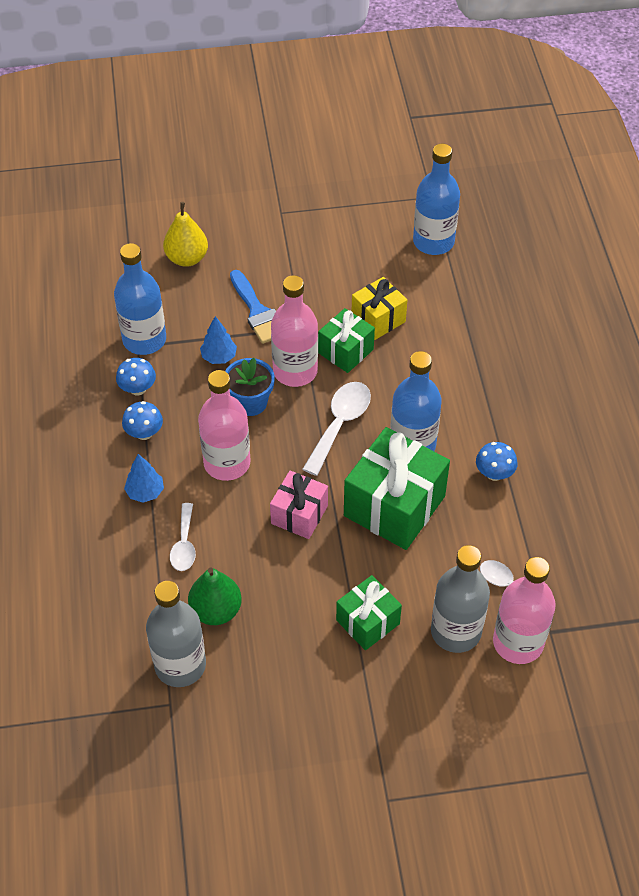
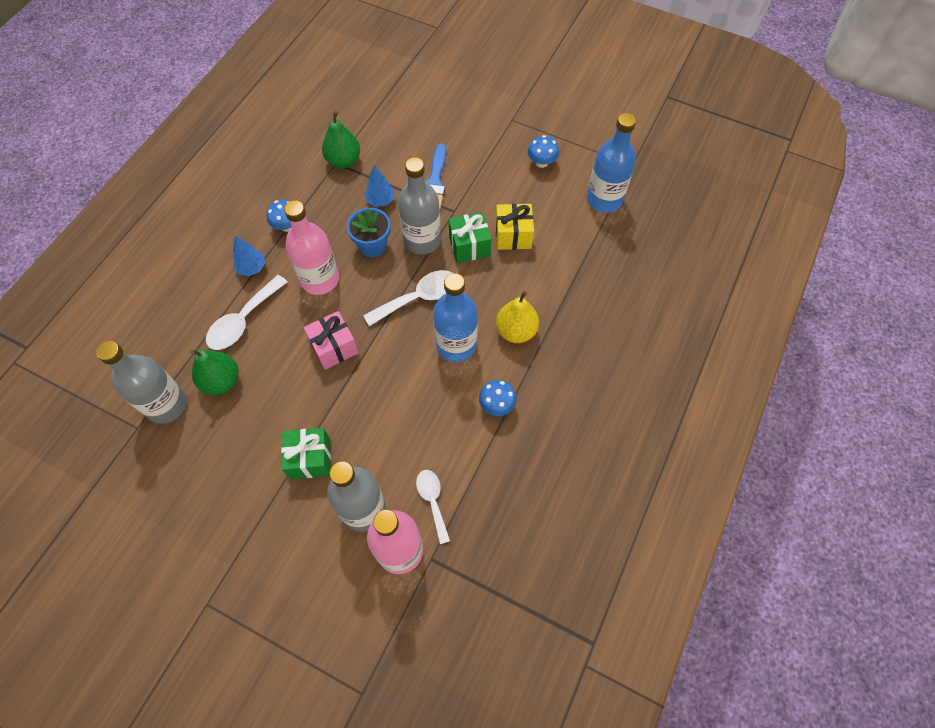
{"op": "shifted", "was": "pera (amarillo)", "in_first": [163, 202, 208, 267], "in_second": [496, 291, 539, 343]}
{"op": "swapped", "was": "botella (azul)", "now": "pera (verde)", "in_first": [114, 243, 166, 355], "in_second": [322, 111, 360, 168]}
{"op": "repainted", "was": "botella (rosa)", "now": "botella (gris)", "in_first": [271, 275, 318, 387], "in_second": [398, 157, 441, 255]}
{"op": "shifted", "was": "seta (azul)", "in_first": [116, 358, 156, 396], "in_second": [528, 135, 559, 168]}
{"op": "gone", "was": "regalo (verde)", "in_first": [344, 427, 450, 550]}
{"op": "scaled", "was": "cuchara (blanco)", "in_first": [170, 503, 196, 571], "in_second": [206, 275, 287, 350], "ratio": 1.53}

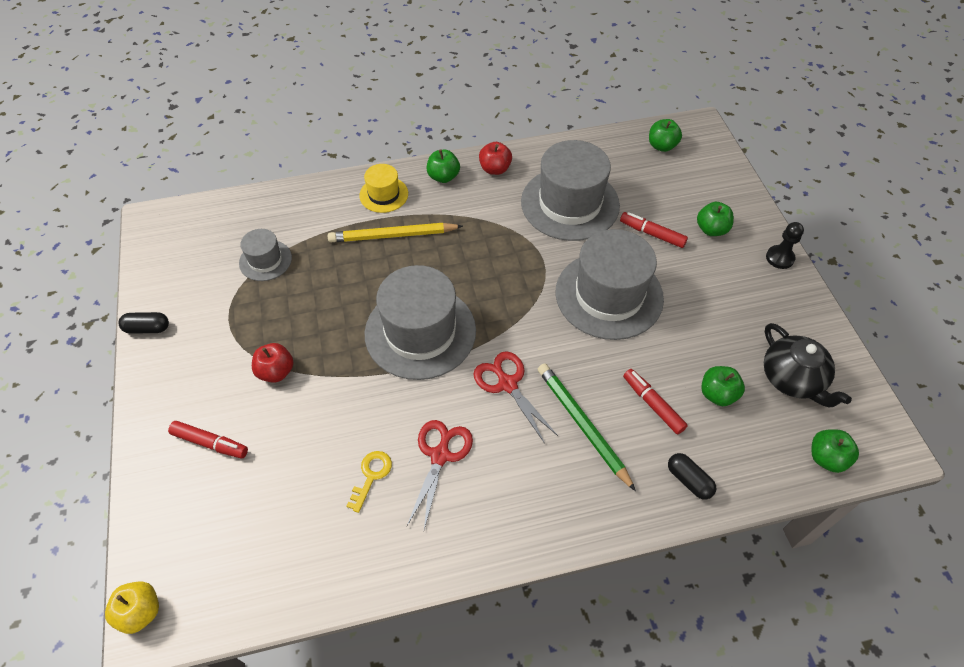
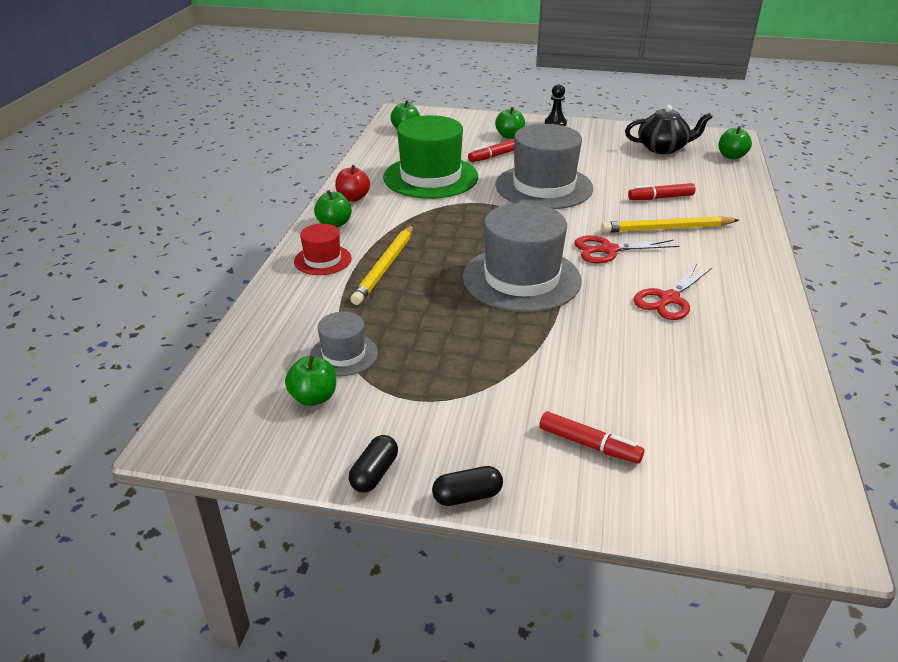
{"op": "repainted", "was": "sombrero (gris)", "now": "sombrero (verde)", "in_first": [521, 140, 620, 241], "in_second": [383, 115, 478, 199]}
{"op": "repainted", "was": "sombrero (amarillo)", "now": "sombrero (rojo)", "in_first": [359, 164, 408, 213], "in_second": [294, 224, 352, 275]}
{"op": "gone", "was": "manzana (rojo)", "in_first": [252, 343, 294, 383]}
{"op": "repainted", "was": "lápiz (verde)", "now": "lápiz (amarillo)", "in_first": [538, 363, 636, 491], "in_second": [601, 216, 739, 233]}
{"op": "shifted", "was": "manzana (verde)", "in_first": [701, 366, 745, 406], "in_second": [285, 355, 336, 406]}
{"op": "rotated", "was": "tijeras (rojo)", "in_first": [407, 420, 473, 530], "in_second": [634, 264, 712, 320], "clockwise": -90}
{"op": "rotated", "was": "rotulador (rojo)", "in_first": [168, 421, 248, 459], "in_second": [540, 411, 644, 464], "clockwise": 75}
{"op": "gone", "was": "llave (amarillo)", "in_first": [346, 451, 392, 513]}
{"op": "shifted", "was": "cápsula (negro)", "in_first": [668, 453, 716, 499], "in_second": [432, 466, 503, 506]}
{"op": "gone", "was": "manzana (amarillo)", "in_first": [105, 581, 159, 634]}

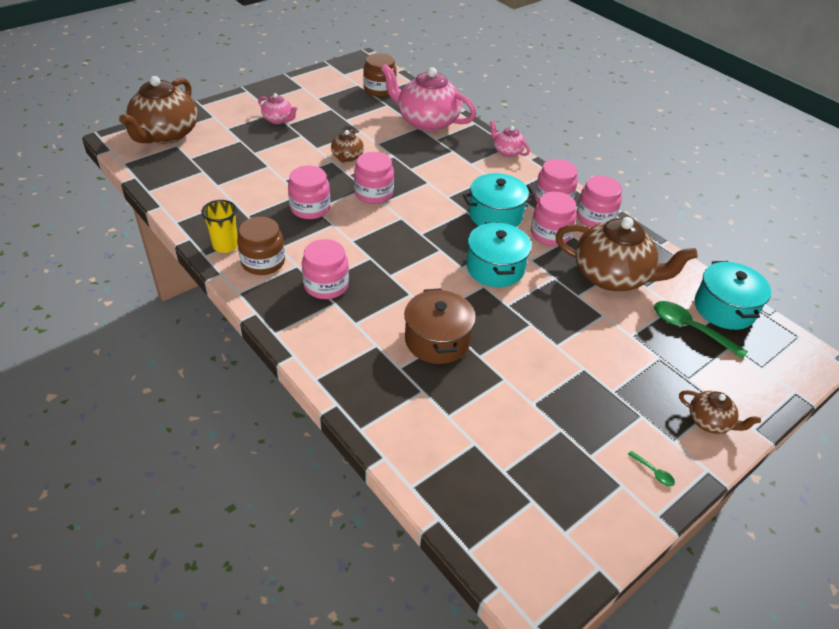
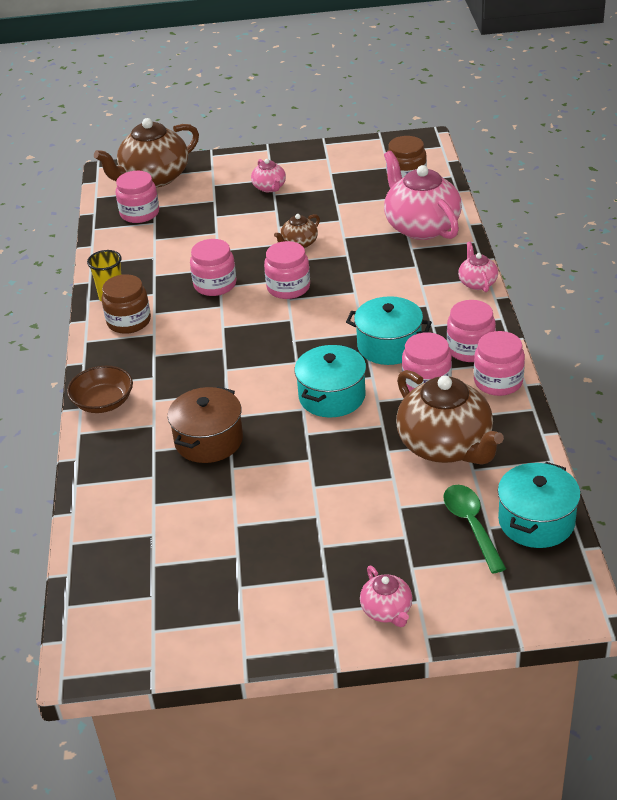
{"op": "shifted", "was": "tarro (rosa)", "in_first": [302, 239, 349, 299], "in_second": [116, 171, 159, 223]}
{"op": "repainted", "was": "tetera (marrón)", "now": "tetera (rosa)", "in_first": [679, 390, 761, 434], "in_second": [360, 566, 413, 627]}
{"op": "gone", "was": "cuchara (verde)", "in_first": [628, 451, 675, 486]}
{"op": "new", "now": "cuenco (marrón)", "in_second": [67, 366, 133, 413]}

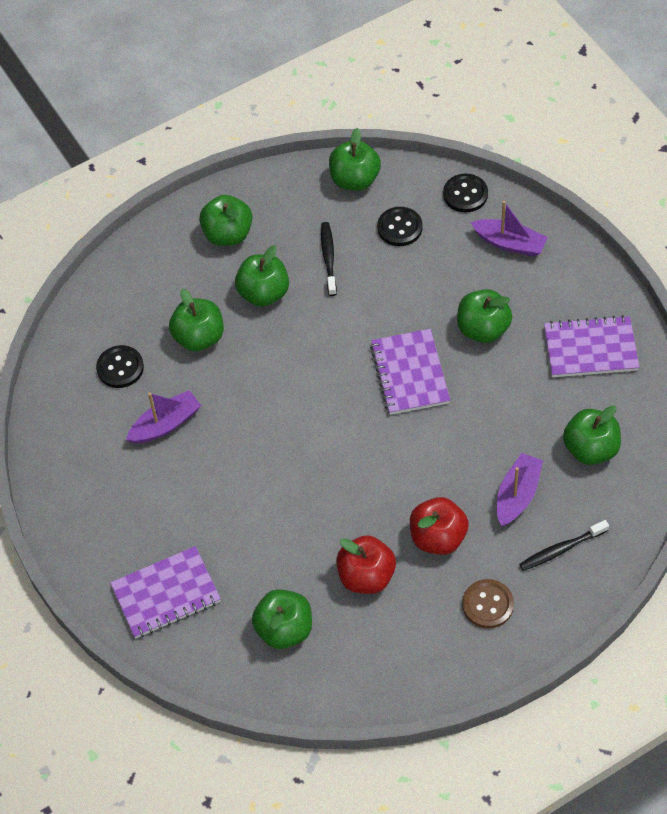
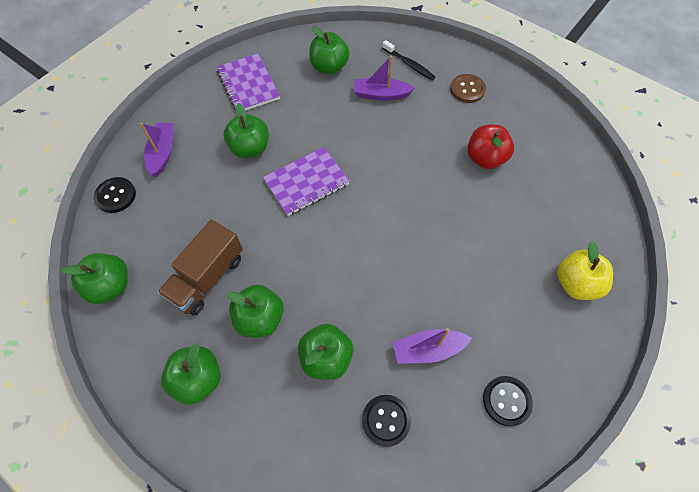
{"op": "shifted", "was": "botón (negro)", "in_first": [377, 207, 422, 246], "in_second": [483, 376, 533, 427]}
{"op": "swapped", "was": "cepillo de dientes (negro)", "now": "camión (marrón)", "in_first": [321, 222, 337, 296], "in_second": [157, 220, 243, 316]}
{"op": "rotated", "was": "barco (morado)", "in_first": [126, 390, 202, 444], "in_second": [393, 328, 472, 364], "clockwise": -45}
{"op": "gone", "was": "manzana (rojo)", "in_first": [410, 497, 469, 555]}
{"op": "swapped", "was": "cuaderno (morado)", "now": "manzana (amarillo)", "in_first": [110, 546, 221, 639], "in_second": [557, 241, 613, 300]}
{"op": "gone", "was": "manzana (verde)", "in_first": [252, 589, 312, 649]}

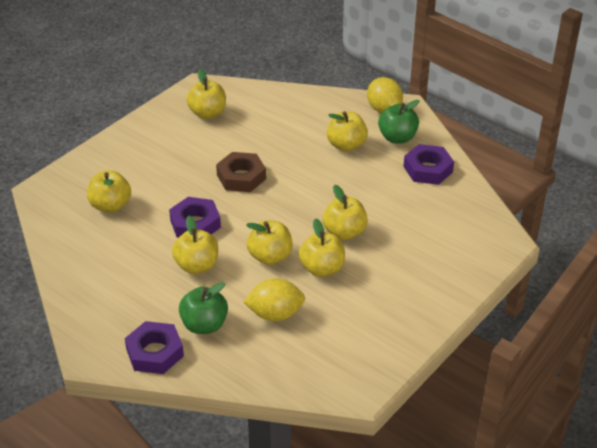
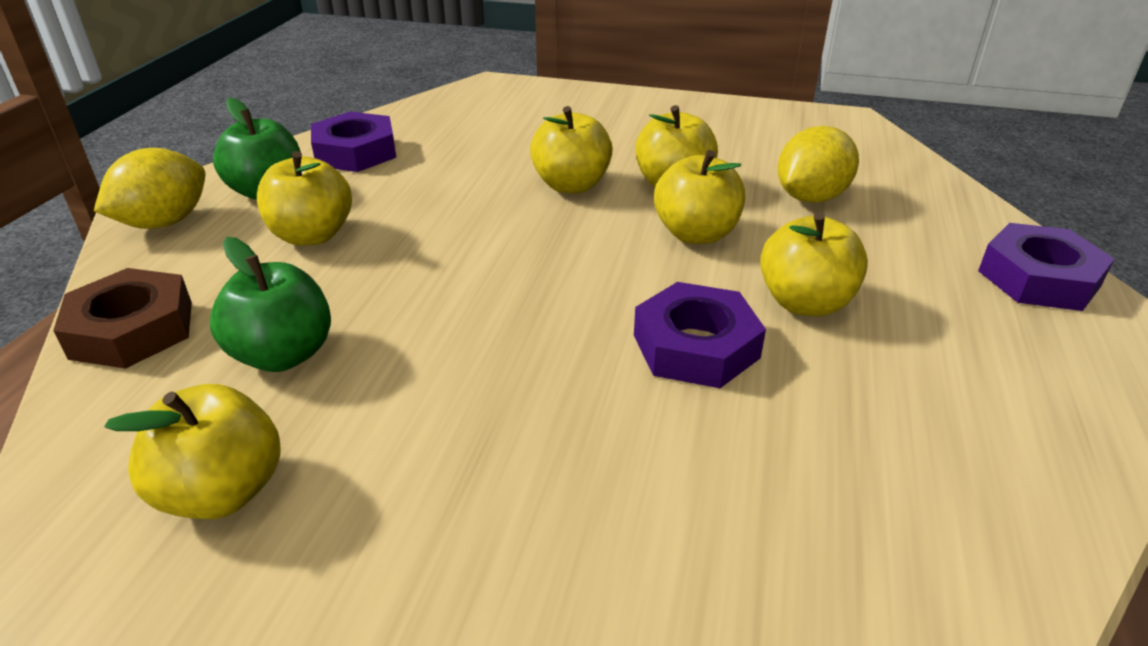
{"op": "shifted", "was": "tuerca (marrón)", "in_first": [216, 152, 266, 192], "in_second": [53, 268, 192, 369]}
{"op": "gone", "was": "manzana (amarillo)", "in_first": [87, 170, 131, 213]}
{"op": "rotated", "was": "limón (amarillo)", "in_first": [243, 278, 305, 321], "in_second": [777, 126, 859, 203], "clockwise": 75}
{"op": "shifted", "was": "manzana (verde)", "in_first": [179, 282, 228, 334], "in_second": [210, 237, 331, 372]}

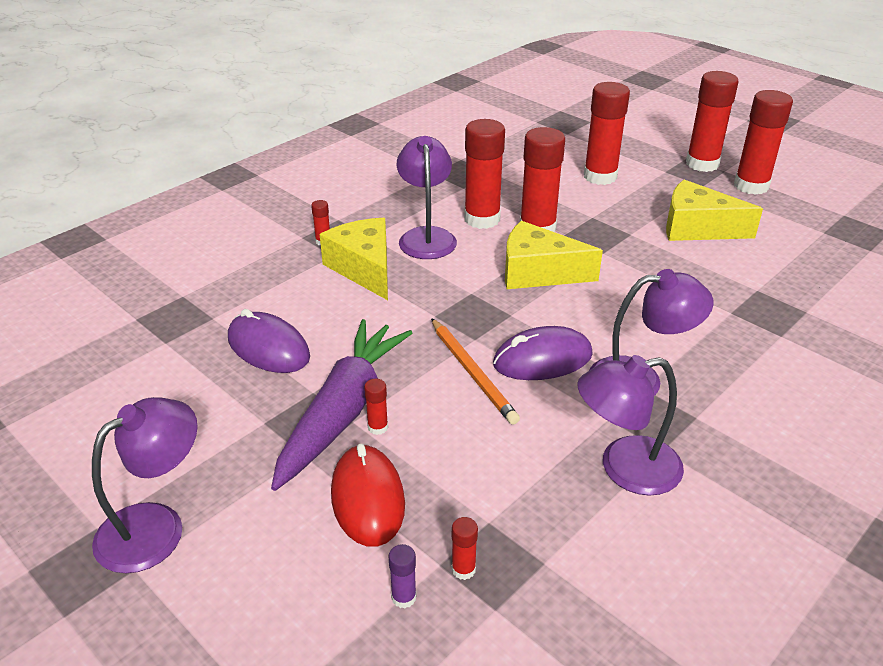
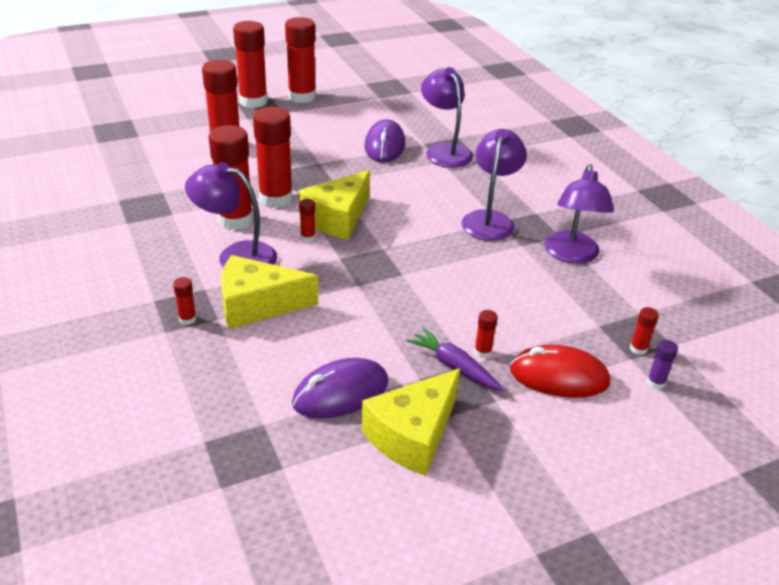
{"op": "shifted", "was": "queso (amarillo)", "in_first": [666, 180, 763, 241], "in_second": [362, 368, 460, 476]}
{"op": "gone", "was": "lápiz (naranja)", "in_first": [431, 318, 520, 425]}
{"op": "scaled", "was": "zanahoria (morado)", "in_first": [271, 319, 412, 491], "in_second": [407, 328, 504, 391], "ratio": 0.52}
{"op": "shifted", "was": "ratón (morado)", "in_first": [493, 326, 593, 380], "in_second": [364, 120, 405, 162]}
{"op": "shifted", "was": "lámpara (morado)", "in_first": [92, 397, 198, 573], "in_second": [421, 67, 473, 168]}
{"op": "new", "now": "barra de pegamento (rojo)", "in_second": [299, 199, 316, 242]}

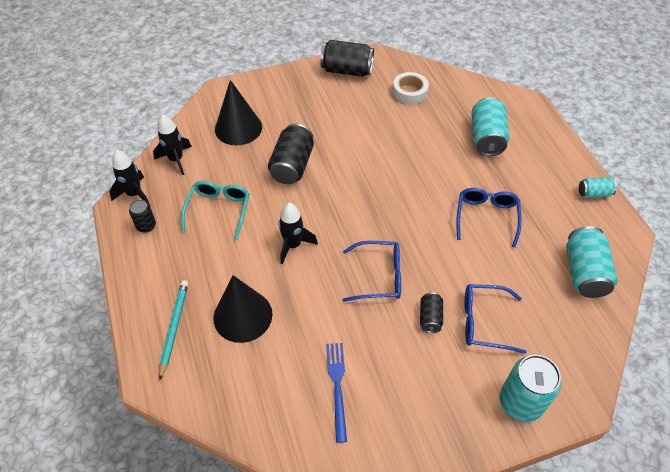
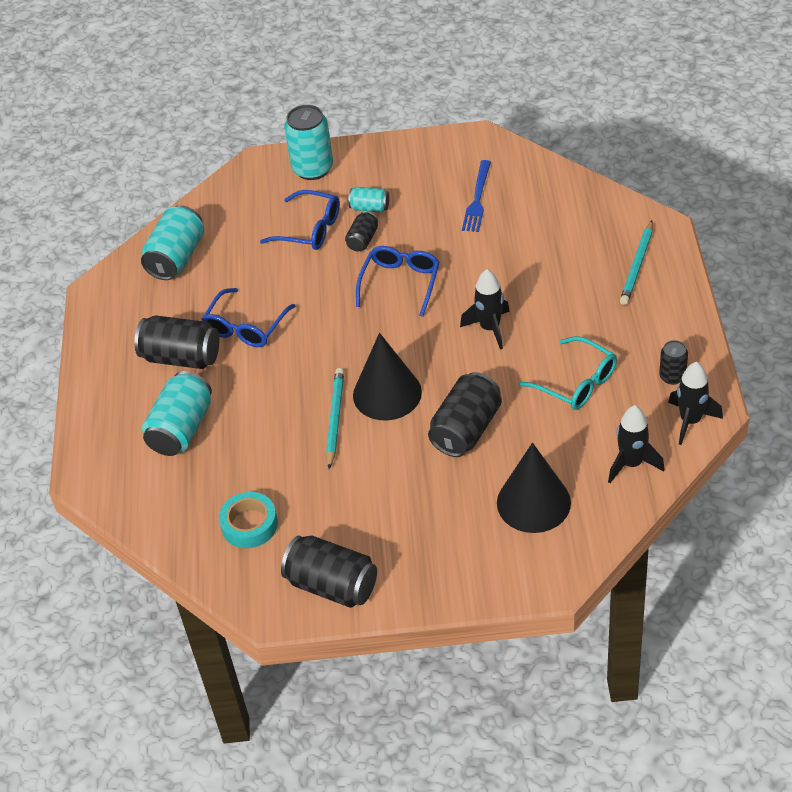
{"op": "repainted", "was": "cinta adhesiva (blanco)", "now": "cinta adhesiva (turquesa)", "in_first": [393, 72, 429, 104], "in_second": [219, 492, 278, 548]}
{"op": "shifted", "was": "lata (turquesa)", "in_first": [579, 177, 617, 198], "in_second": [348, 187, 389, 213]}
{"op": "rotated", "was": "gafas (turquesa)", "in_first": [181, 181, 250, 240], "in_second": [519, 336, 617, 410], "clockwise": -75}
{"op": "rotated", "was": "gafas (azul)", "in_first": [343, 241, 401, 301], "in_second": [356, 246, 440, 317], "clockwise": 90}
{"op": "shifted", "was": "cono (negro)", "in_first": [213, 275, 272, 343], "in_second": [353, 333, 422, 420]}
{"op": "new", "now": "lata (negro)", "in_second": [135, 315, 219, 369]}
{"op": "new", "now": "lápiz (turquesa)", "in_second": [326, 368, 344, 469]}

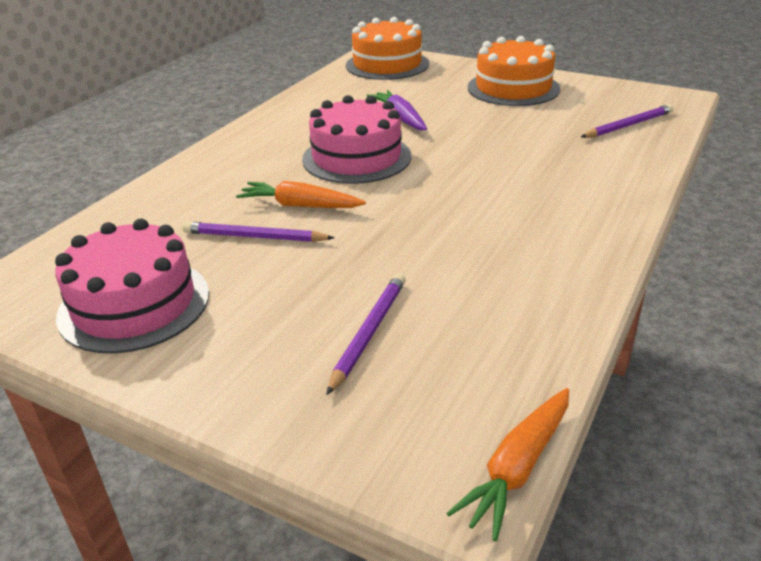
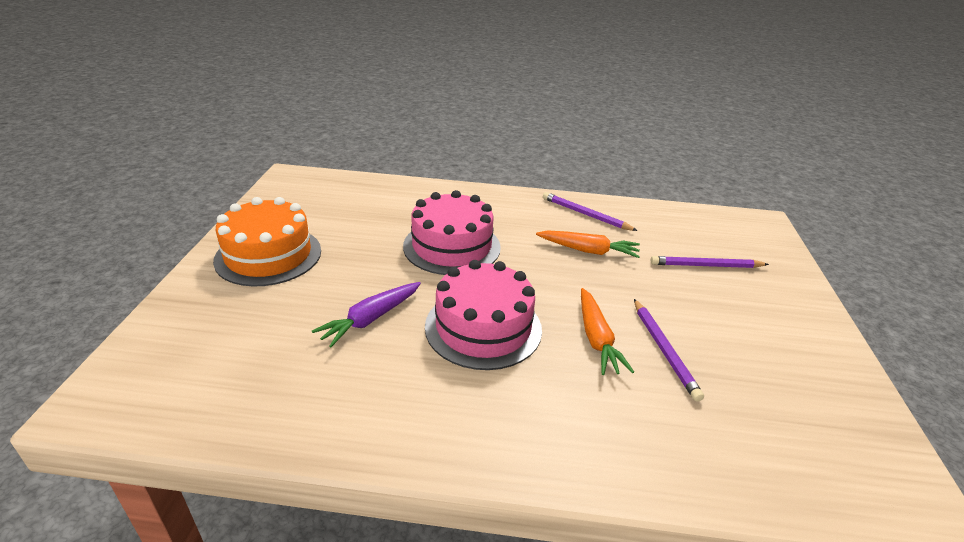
{"op": "gone", "was": "tarta (naranja)", "in_first": [346, 17, 429, 80]}
{"op": "shifted", "was": "lápiz (morado)", "in_first": [581, 104, 673, 138], "in_second": [543, 192, 638, 231]}
{"op": "shifted", "was": "tarta (rosa)", "in_first": [55, 218, 209, 354], "in_second": [403, 190, 501, 275]}
{"op": "shifted", "was": "zanahoria (naranja)", "in_first": [447, 388, 569, 541], "in_second": [536, 230, 640, 258]}

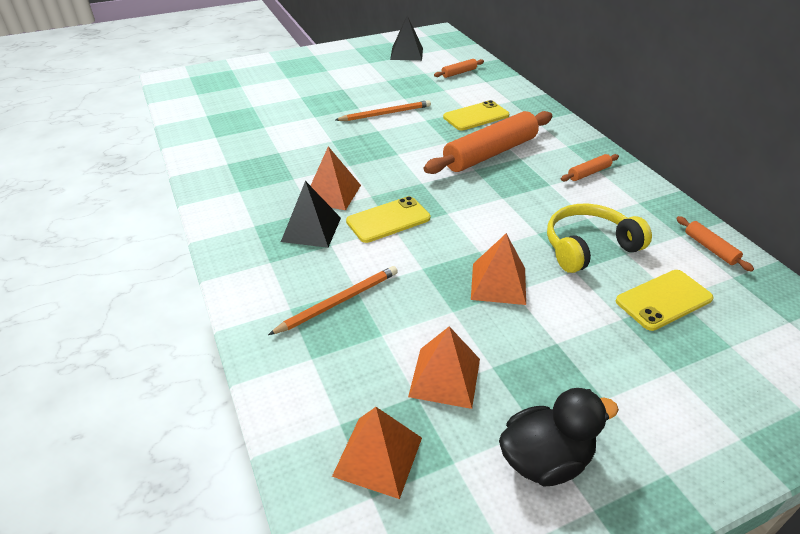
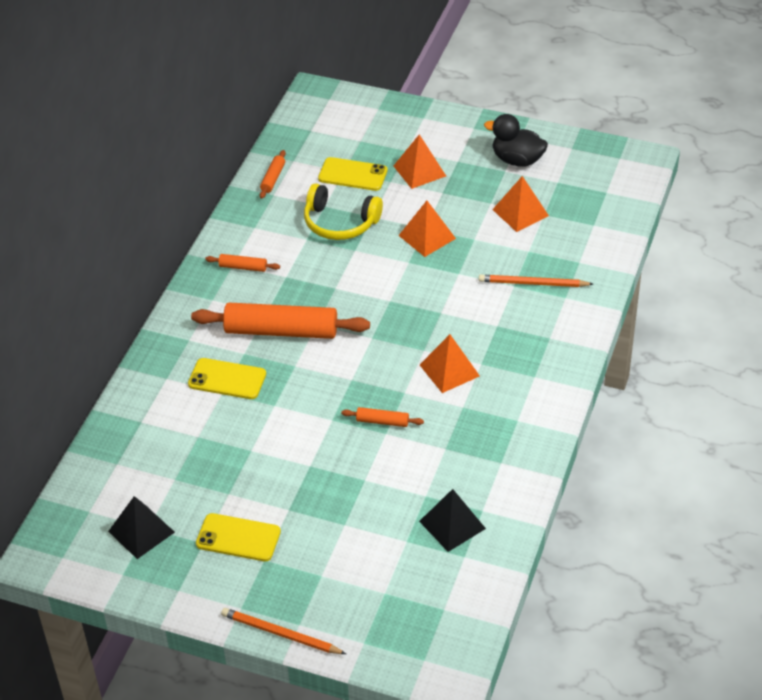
{"op": "shifted", "was": "rodillo (naranja)", "in_first": [434, 59, 484, 78], "in_second": [341, 407, 424, 427]}
{"op": "shifted", "was": "lápiz (naranja)", "in_first": [335, 100, 431, 121], "in_second": [221, 608, 346, 654]}
{"op": "shifted", "was": "pirámide (negro)", "in_first": [281, 181, 341, 248], "in_second": [419, 489, 486, 552]}
{"op": "shifted", "was": "móvil (amarillo)", "in_first": [346, 196, 430, 243], "in_second": [196, 513, 281, 561]}
{"op": "shifted", "was": "pirámide (naranja)", "in_first": [332, 407, 422, 499], "in_second": [394, 134, 446, 189]}

